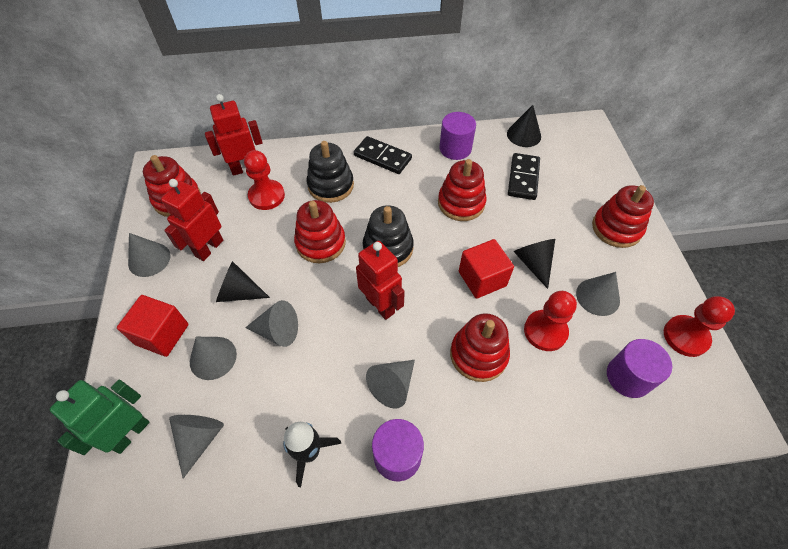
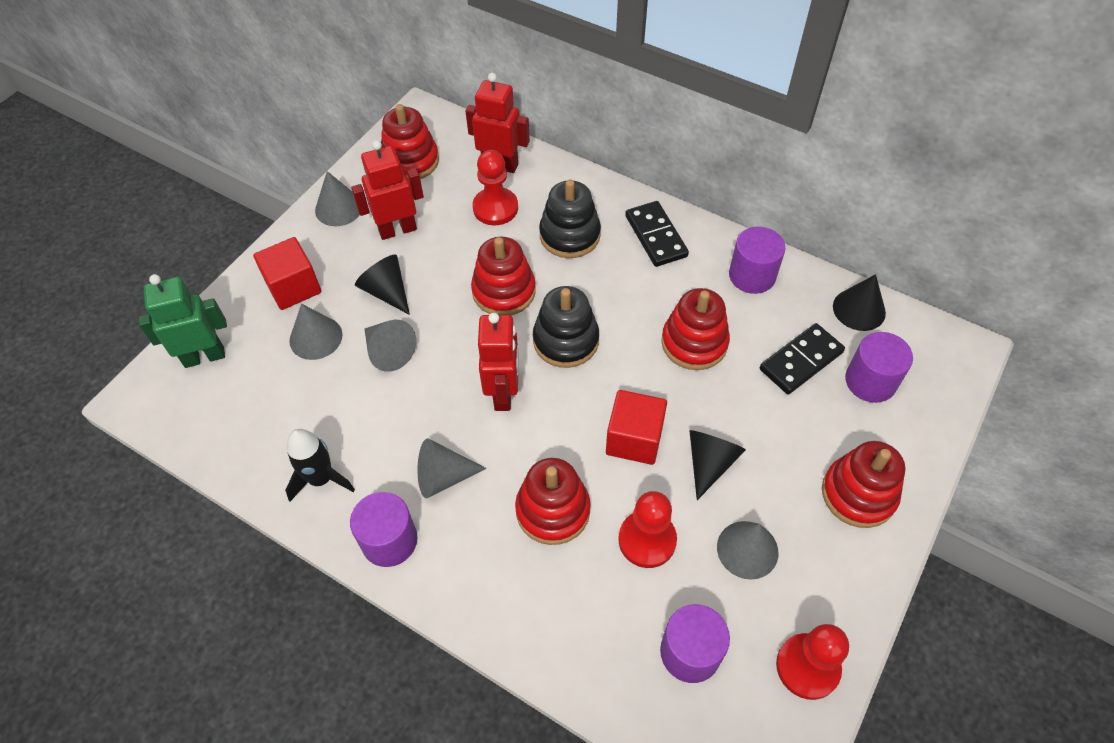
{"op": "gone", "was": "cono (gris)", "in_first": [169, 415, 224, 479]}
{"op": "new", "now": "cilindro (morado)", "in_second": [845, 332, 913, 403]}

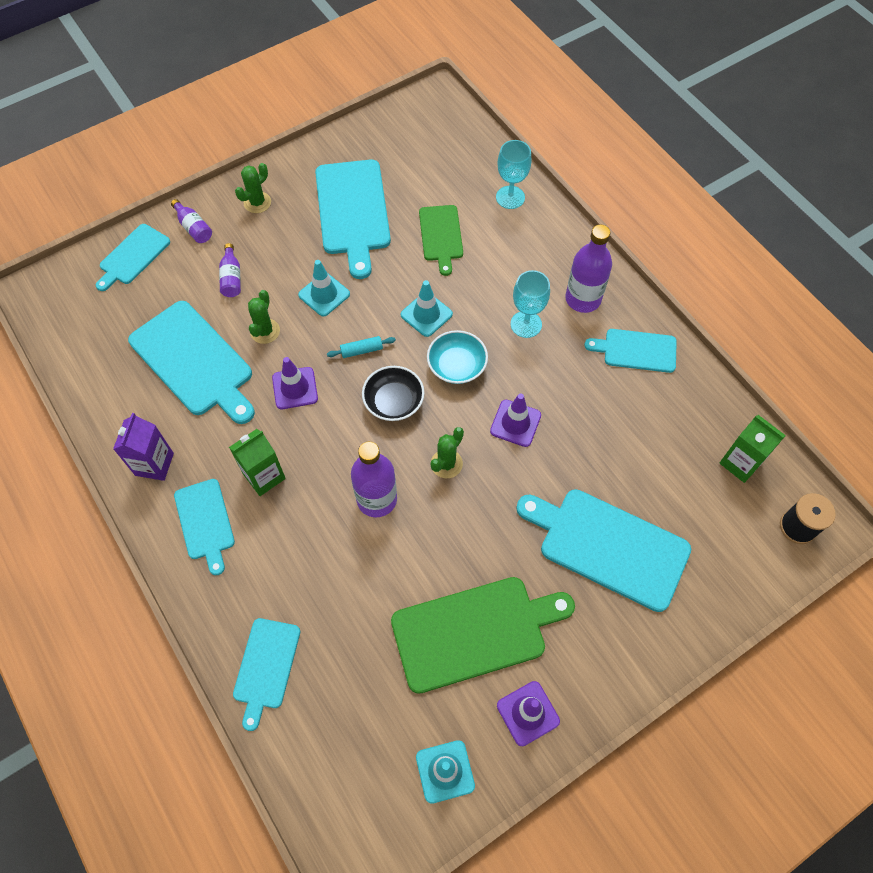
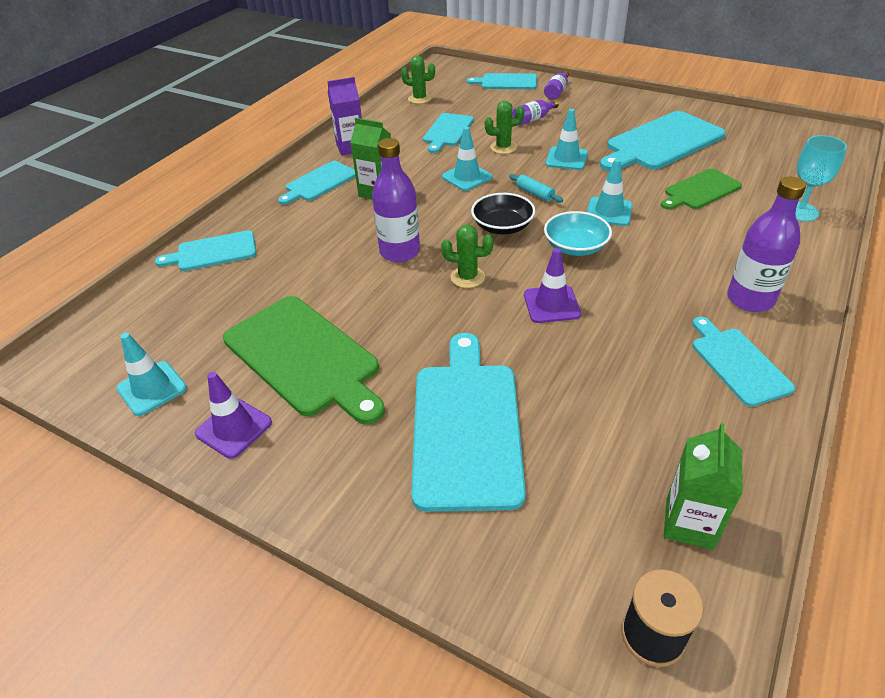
{"op": "shifted", "was": "cactus (verde)", "in_first": [235, 163, 271, 213], "in_second": [401, 56, 435, 104]}
{"op": "gone", "was": "copa (turquesa)", "in_first": [511, 270, 550, 338]}
{"op": "scaled", "was": "tabla de cortar (turquesa)", "in_first": [128, 301, 255, 424], "in_second": [423, 113, 474, 153], "ratio": 0.58}
{"op": "repainted", "was": "cono de tráfico (morado)", "now": "cono de tráfico (turquesa)", "in_first": [272, 357, 318, 409], "in_second": [442, 127, 493, 191]}

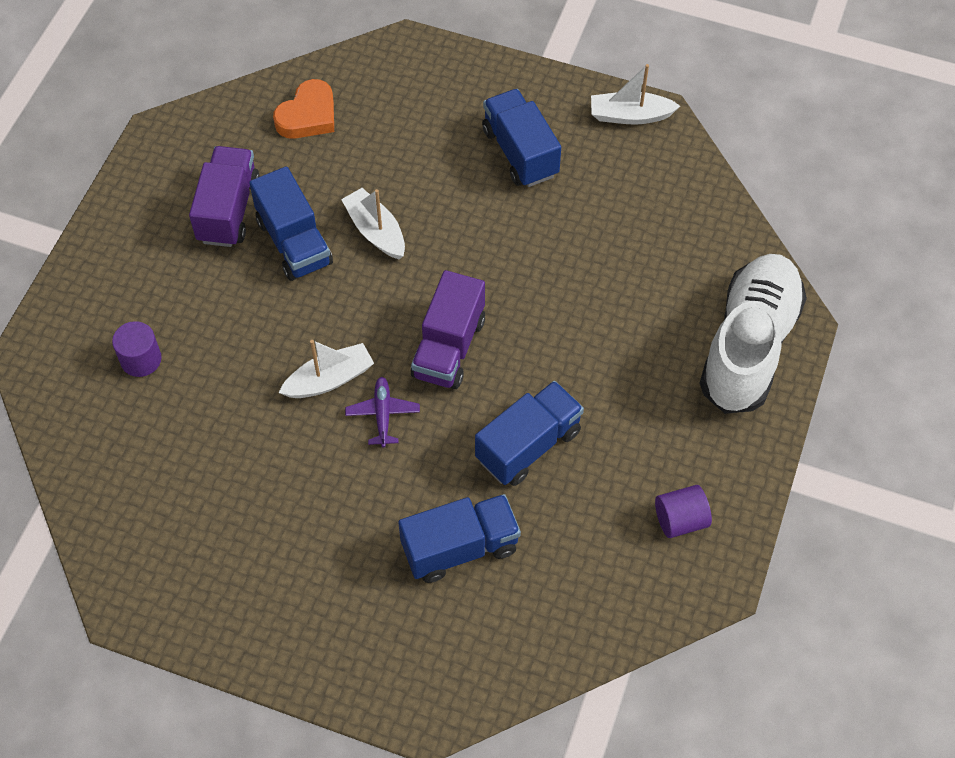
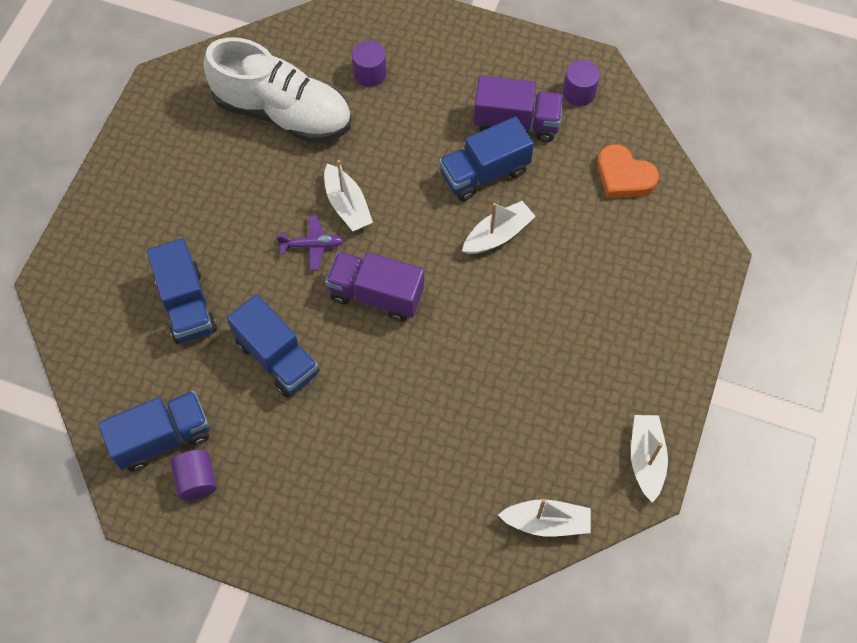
{"op": "shifted", "was": "camión (azul)", "in_first": [482, 89, 561, 187], "in_second": [98, 391, 209, 471]}
{"op": "shifted", "was": "zapato (blanco)", "in_first": [699, 254, 807, 414], "in_second": [203, 37, 351, 143]}
{"op": "new", "now": "cilindro (morado)", "in_second": [563, 60, 600, 106]}
{"op": "new", "now": "barco (blanco)", "in_second": [498, 499, 591, 537]}

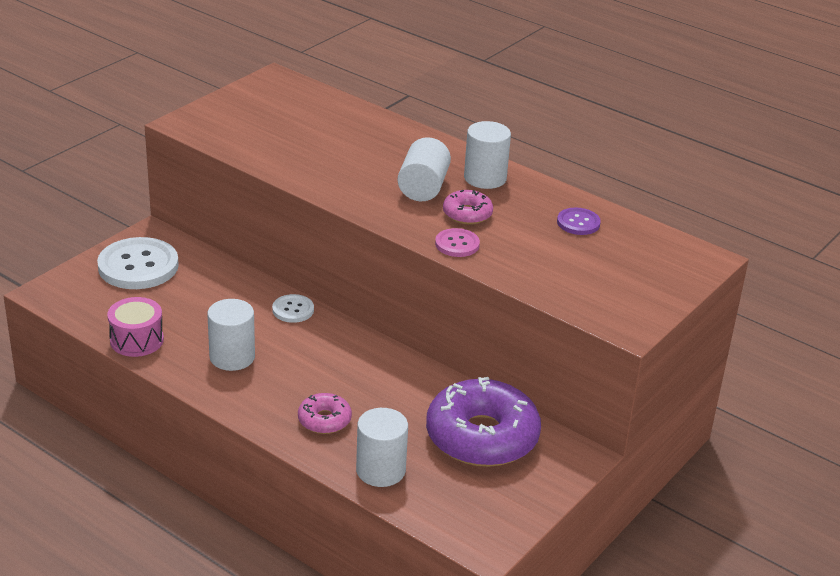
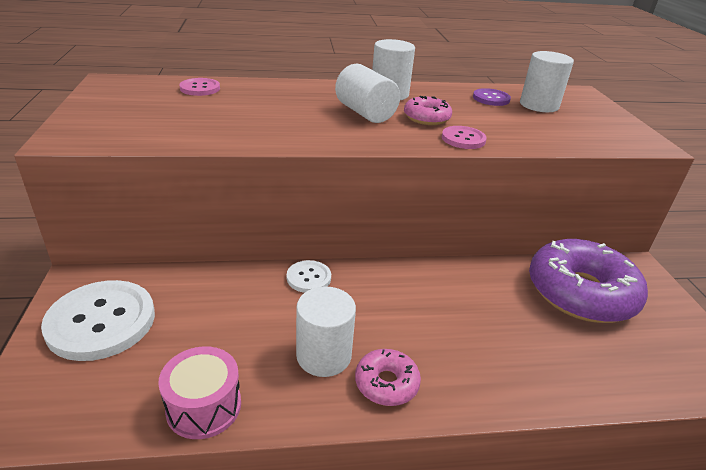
{"op": "shifted", "was": "rosquilla (rosa)", "in_first": [298, 393, 352, 434], "in_second": [355, 349, 421, 406]}
{"op": "shifted", "was": "cilindro (blanco)", "in_first": [356, 408, 408, 487], "in_second": [520, 51, 574, 112]}
{"op": "new", "now": "botón (rosa)", "in_second": [179, 78, 220, 96]}

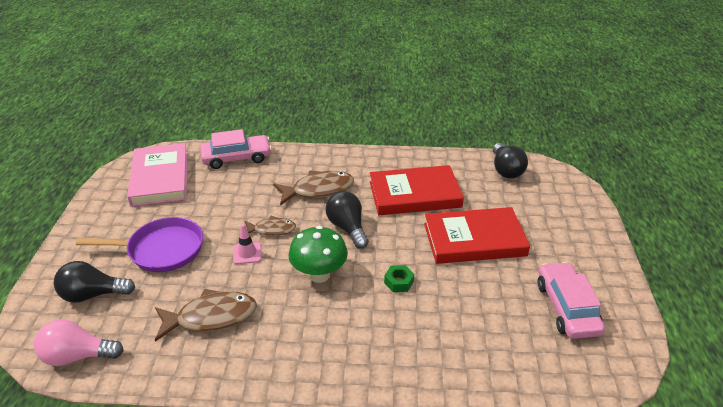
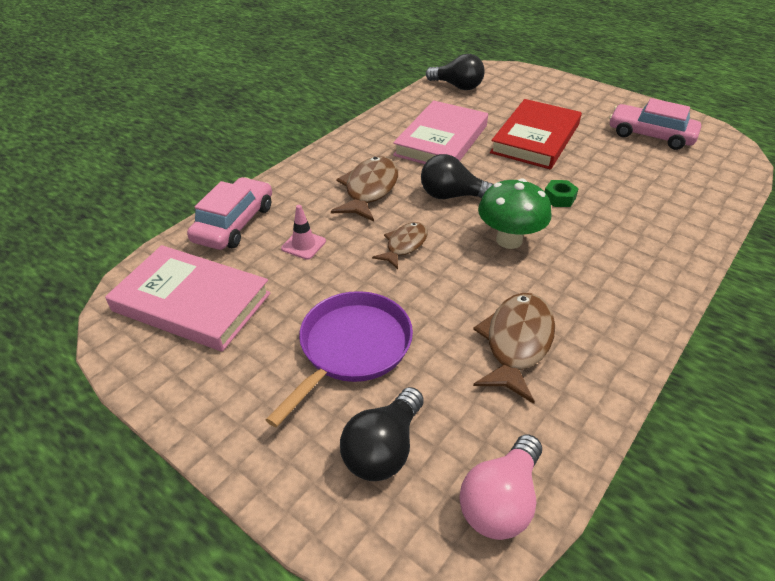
{"op": "repainted", "was": "libro (rojo)", "now": "libro (rosa)", "in_first": [370, 165, 464, 215], "in_second": [393, 101, 488, 164]}
{"op": "shifted", "was": "cono de tráfico (rosa)", "in_first": [233, 224, 261, 264], "in_second": [281, 205, 326, 260]}

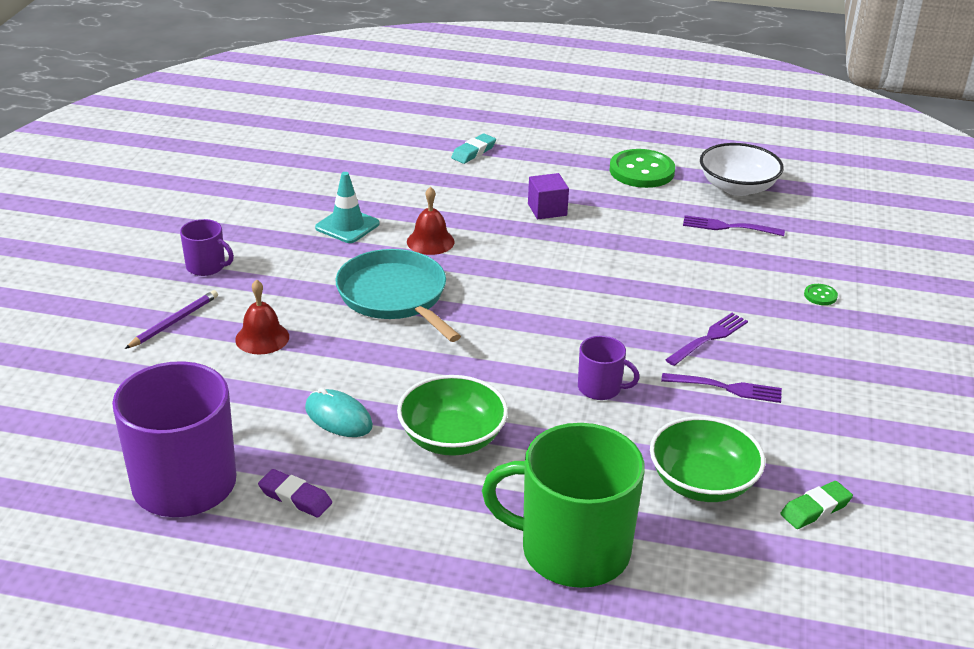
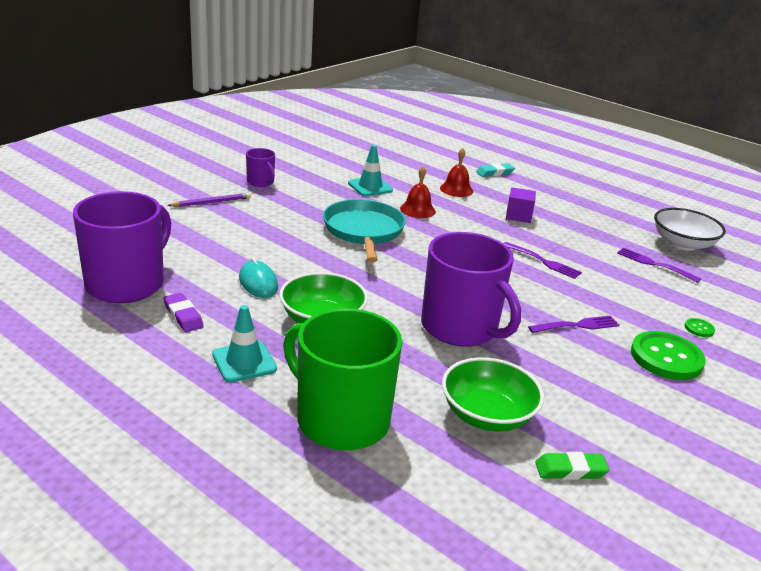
{"op": "shifted", "was": "botón (verde)", "in_first": [610, 149, 675, 188], "in_second": [631, 331, 706, 380]}
{"op": "shifted", "was": "campana (rojo)", "in_first": [235, 279, 289, 354], "in_second": [440, 148, 473, 197]}
{"op": "scaled", "was": "taza (morado)", "in_first": [578, 336, 640, 400], "in_second": [421, 232, 521, 347], "ratio": 2.14}
{"op": "shifted", "was": "tenedor (morado)", "in_first": [661, 373, 782, 403], "in_second": [503, 242, 582, 279]}
{"op": "new", "now": "cono de tráfico (turquesa)", "in_second": [212, 305, 277, 382]}

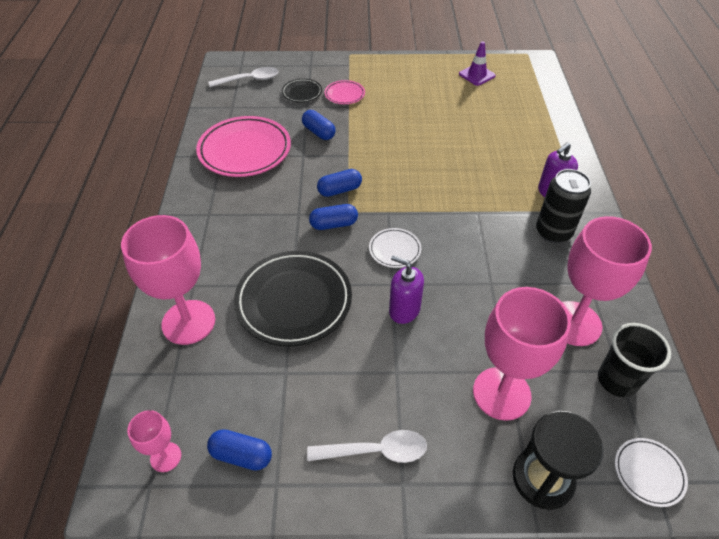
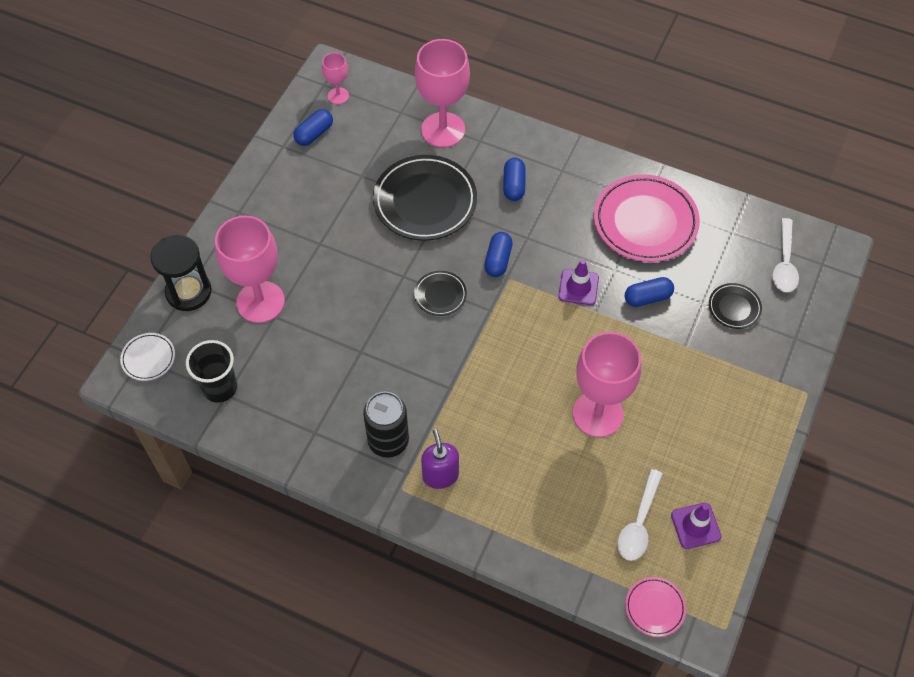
{"op": "shifted", "was": "plato (rosa)", "in_first": [325, 80, 365, 104], "in_second": [625, 577, 686, 637]}
{"op": "shifted", "was": "cápsula (azul)", "in_first": [317, 169, 362, 197], "in_second": [503, 158, 526, 201]}
{"op": "shifted", "was": "copa (rosa)", "in_first": [562, 216, 652, 346], "in_second": [573, 332, 641, 437]}
{"op": "repainted", "was": "plato (blanco)", "now": "plato (negro)", "in_first": [369, 228, 421, 268], "in_second": [414, 271, 467, 316]}
{"op": "gone", "was": "dispensador de jabón (morado)", "in_first": [389, 255, 424, 324]}
{"op": "shifted", "was": "cuchara (blanco)", "in_first": [307, 430, 427, 463], "in_second": [618, 469, 663, 561]}
{"op": "new", "now": "cono de tráfico (morado)", "in_second": [558, 260, 599, 305]}

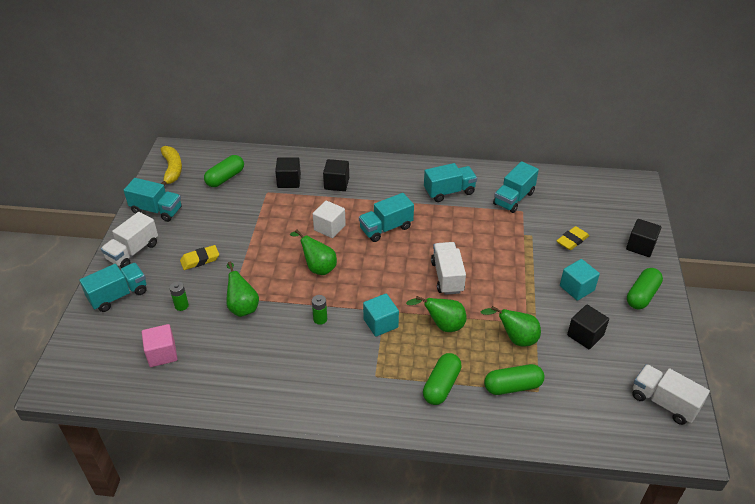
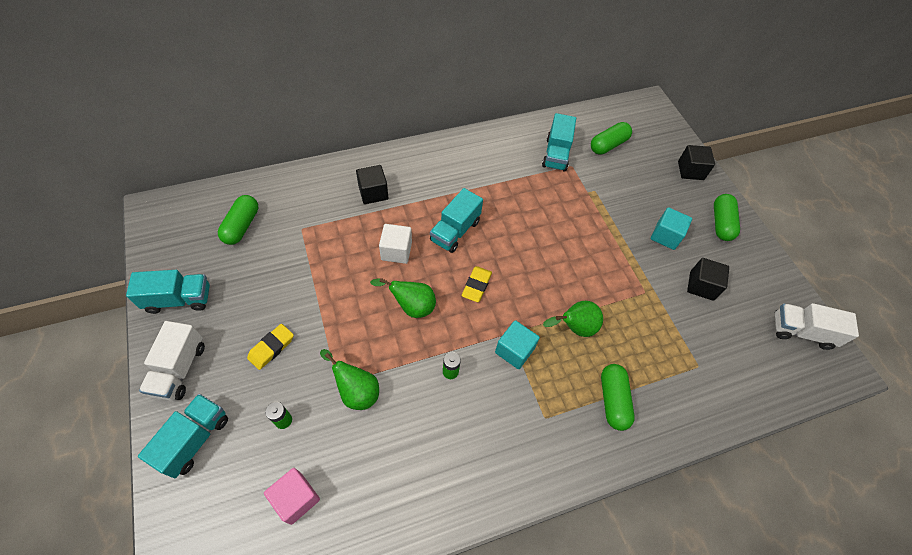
{"op": "gone", "was": "plátano (amarillo)", "in_first": [160, 146, 182, 186]}
{"op": "gone", "was": "cubo (negro)", "in_first": [275, 157, 301, 188]}
{"op": "gone", "was": "camión (turquesa)", "in_first": [424, 163, 477, 202]}
{"op": "shifted", "was": "goma de borrar (amarillo)", "in_first": [556, 226, 589, 250], "in_second": [462, 266, 492, 302]}
{"op": "gone", "was": "camión (blanco)", "in_first": [431, 242, 466, 295]}
{"op": "gone", "was": "pera (verde)", "in_first": [481, 306, 541, 347]}
{"op": "shifted", "was": "cápsula (verde)", "in_first": [484, 364, 545, 395], "in_second": [591, 122, 632, 155]}

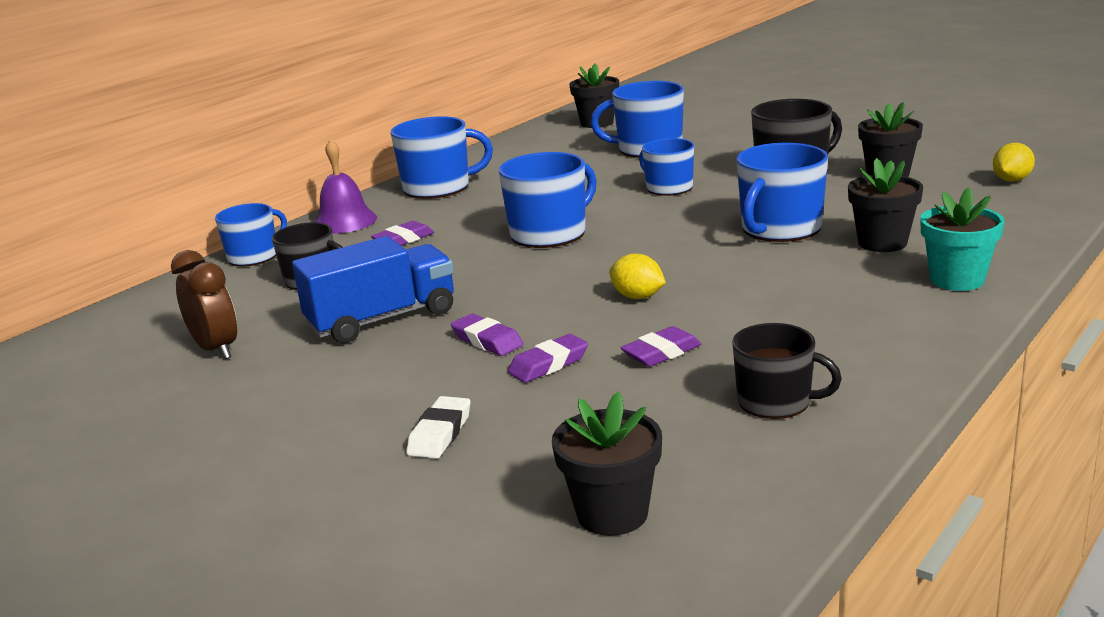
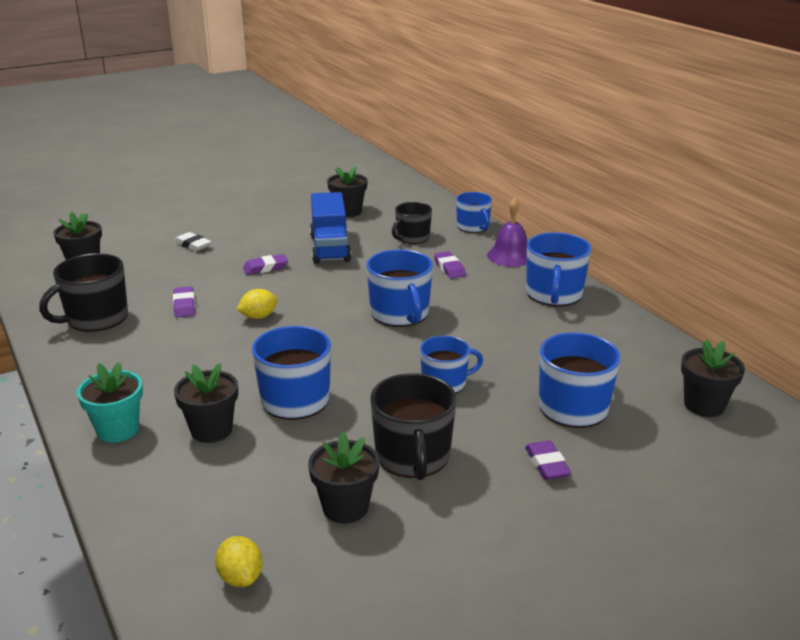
{"op": "swapped", "was": "despertador (marrón)", "now": "maceta (negro)", "in_first": [171, 250, 237, 359], "in_second": [327, 166, 368, 217]}
{"op": "scaled", "was": "taza (negro)", "in_first": [732, 323, 842, 419], "in_second": [39, 253, 128, 332], "ratio": 1.51}
{"op": "shifted", "was": "goma de borrar (morado)", "in_first": [508, 334, 588, 383], "in_second": [525, 440, 571, 480]}

